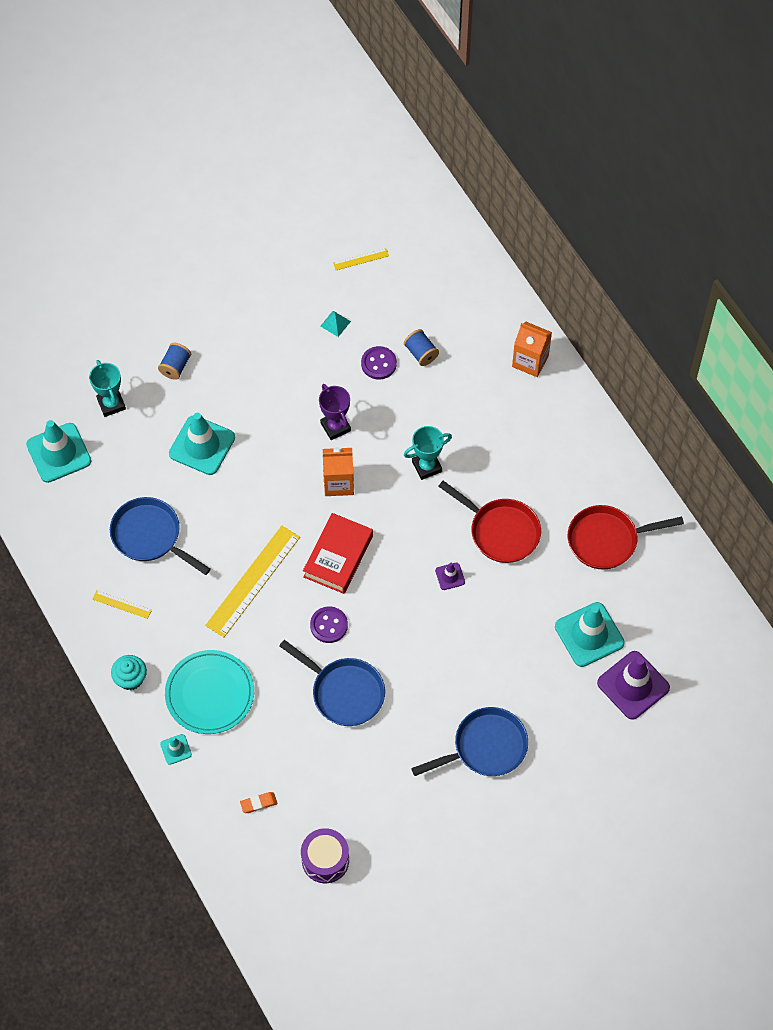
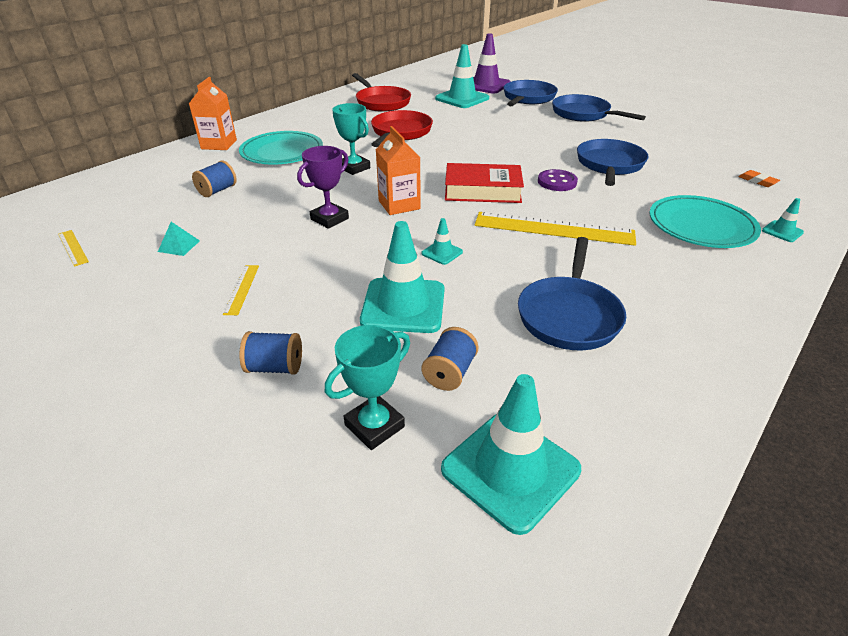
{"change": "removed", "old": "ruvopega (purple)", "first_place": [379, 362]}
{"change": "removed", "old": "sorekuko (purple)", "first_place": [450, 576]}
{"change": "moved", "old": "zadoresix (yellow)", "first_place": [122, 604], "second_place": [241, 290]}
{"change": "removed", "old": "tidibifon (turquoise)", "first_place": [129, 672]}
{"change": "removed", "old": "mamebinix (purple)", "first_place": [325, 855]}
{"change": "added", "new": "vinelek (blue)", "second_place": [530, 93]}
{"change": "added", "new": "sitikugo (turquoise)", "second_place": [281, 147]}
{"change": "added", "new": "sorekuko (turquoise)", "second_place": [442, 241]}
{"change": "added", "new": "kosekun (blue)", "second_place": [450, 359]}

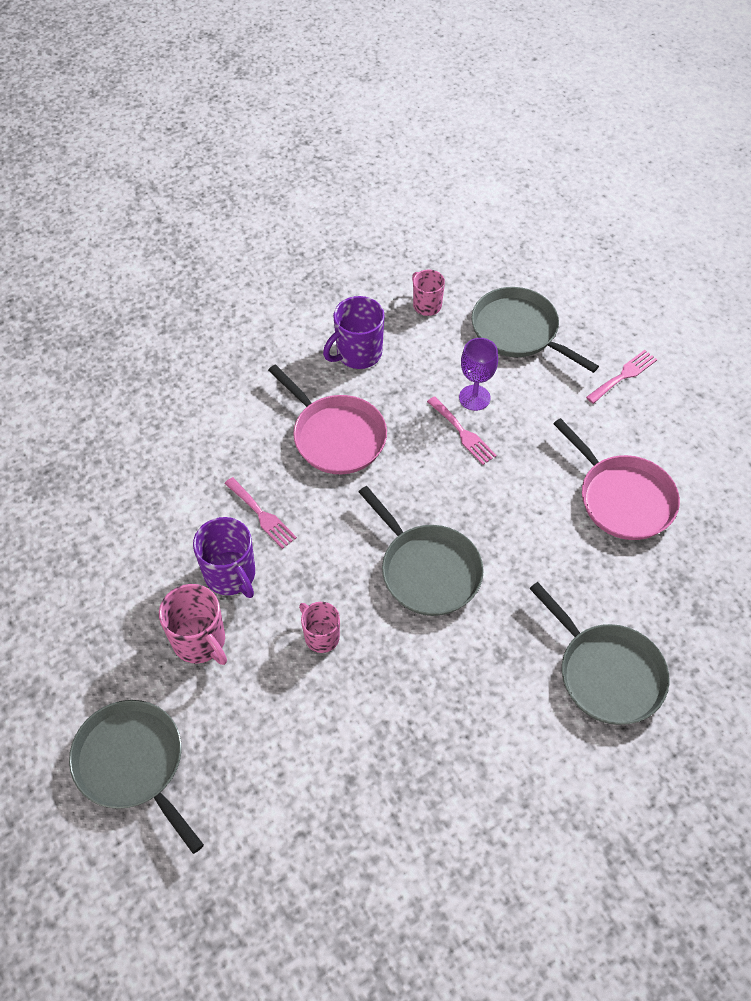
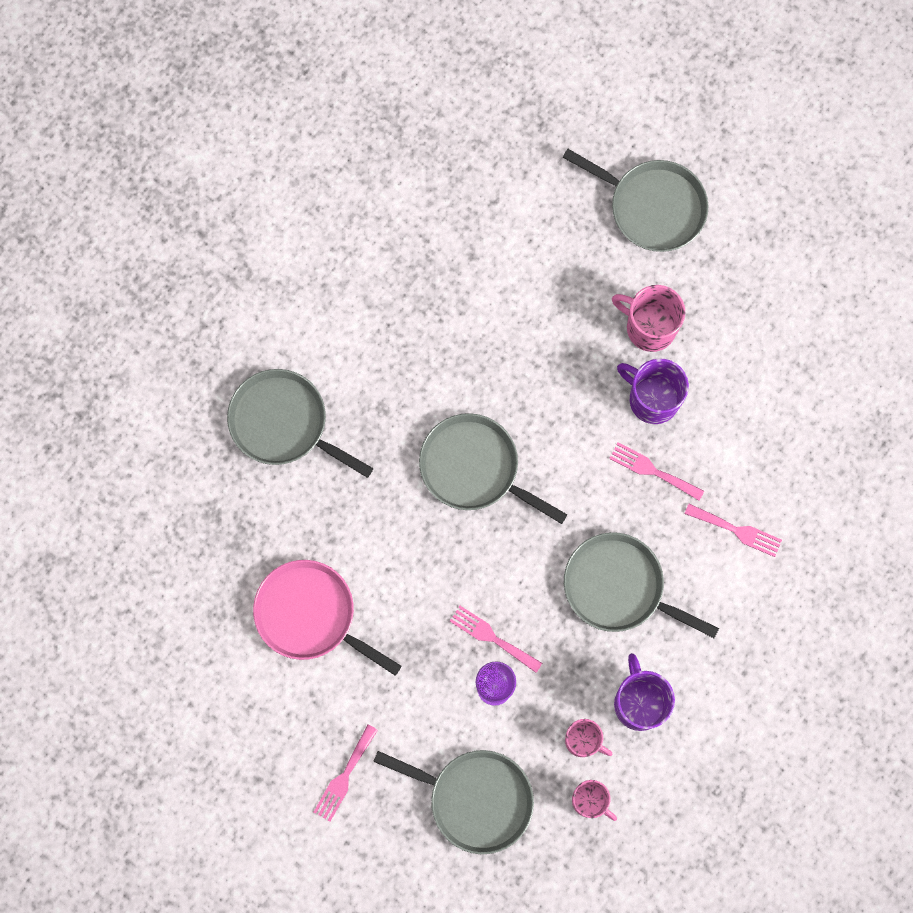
{"change": "turned", "old": "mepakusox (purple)", "first_place": [354, 332], "second_place": [644, 692], "degrees": -45}
{"change": "recoloured", "old": "vinelek (pink)", "new": "vinelek (grey)", "first_place": [327, 419], "second_place": [641, 585]}
{"change": "moved", "old": "mepakusox (pink)", "first_place": [319, 627], "second_place": [588, 738]}
{"change": "added", "new": "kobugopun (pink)", "second_place": [733, 530]}

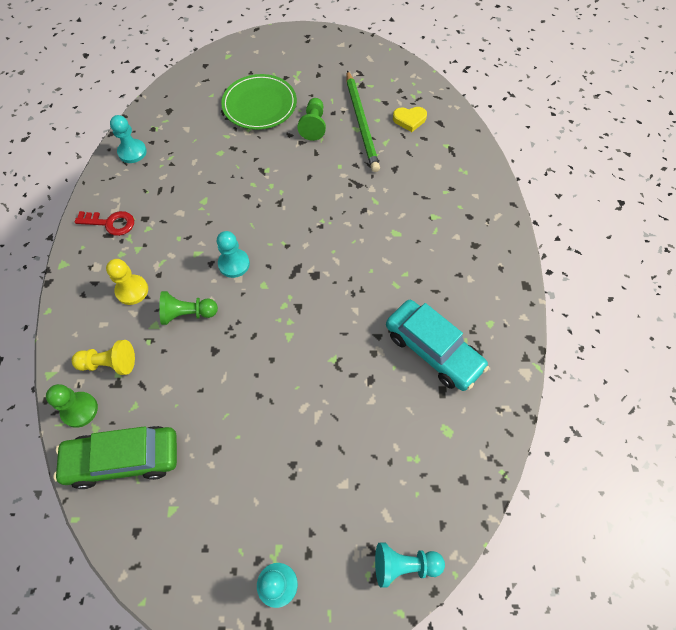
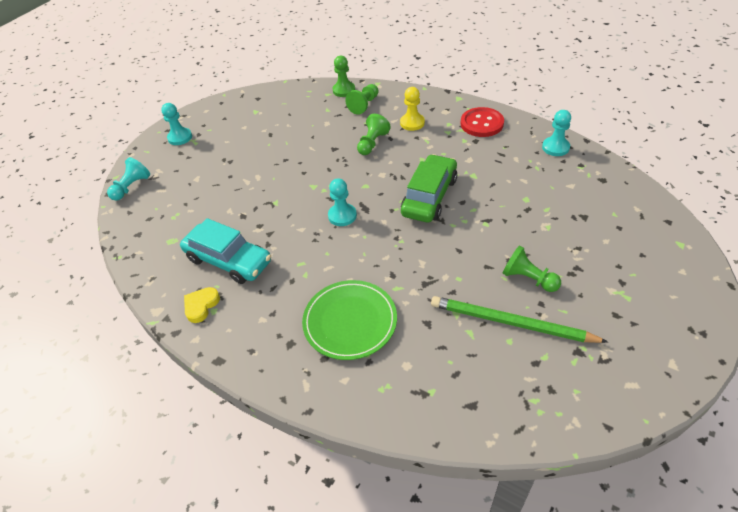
{"change": "moved", "old": "sitikugo (green)", "first_place": [259, 102], "second_place": [349, 320]}
{"change": "moved", "old": "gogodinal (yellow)", "first_place": [410, 119], "second_place": [202, 305]}
{"change": "replaced", "old": "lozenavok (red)", "new": "ruvopega (red)", "first_place": [104, 223], "second_place": [482, 122]}
{"change": "moved", "old": "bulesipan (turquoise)", "first_place": [233, 254], "second_place": [342, 202]}
{"change": "turned", "old": "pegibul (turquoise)", "first_place": [437, 345], "second_place": [225, 251], "degrees": -135}
{"change": "recoloured", "old": "bulesipan (yellow)", "new": "bulesipan (green)", "first_place": [103, 357], "second_place": [362, 99]}
{"change": "moved", "old": "pegibul (green)", "first_place": [115, 457], "second_place": [429, 188]}

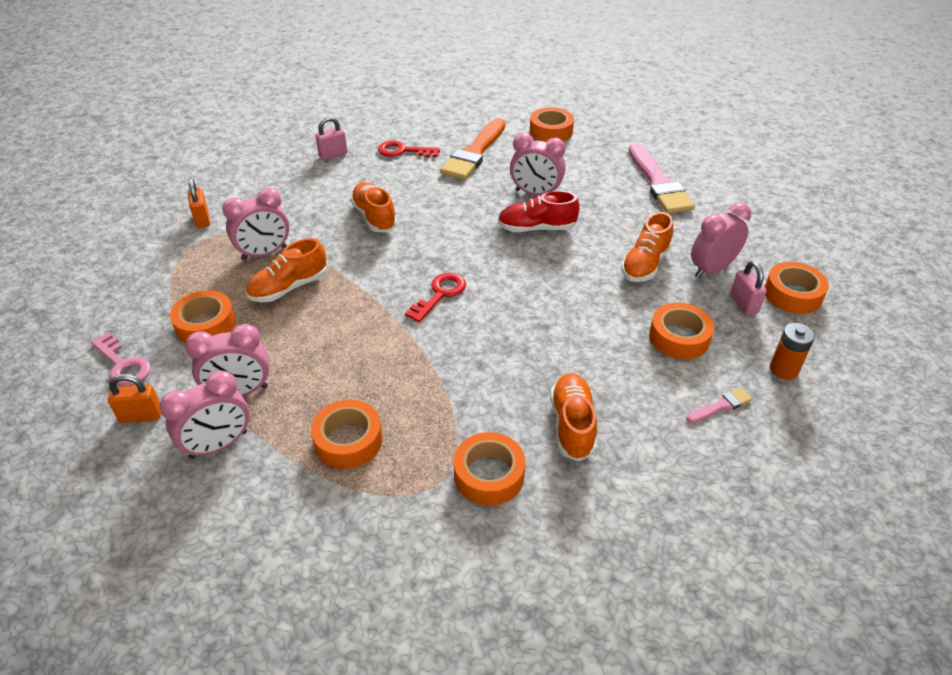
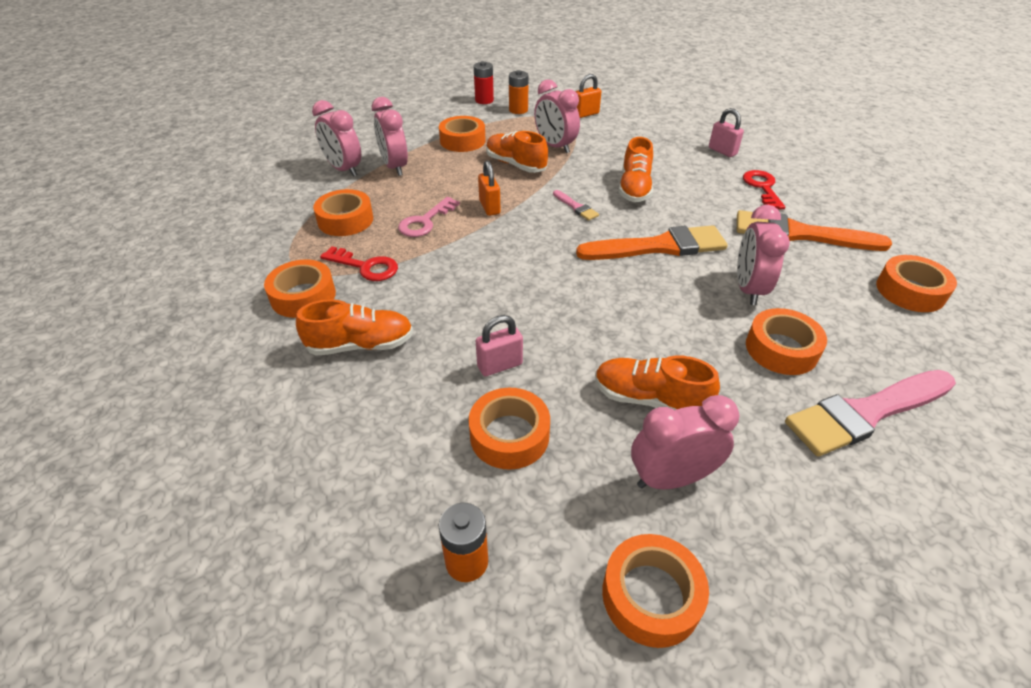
{"change": "turned", "old": "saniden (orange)", "first_place": [373, 207], "second_place": [636, 169], "degrees": 135}
{"change": "removed", "old": "saniden (red)", "first_place": [539, 211]}
{"change": "turned", "old": "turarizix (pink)", "first_place": [721, 240], "second_place": [685, 442], "degrees": -60}
{"change": "moved", "old": "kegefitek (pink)", "first_place": [748, 288], "second_place": [499, 345]}
{"change": "moved", "old": "lozenavok (red)", "first_place": [435, 298], "second_place": [359, 263]}
{"change": "moved", "old": "lozenavok (pink)", "first_place": [121, 360], "second_place": [429, 217]}
{"change": "moved", "old": "kegefitek (orange)", "first_place": [134, 398], "second_place": [489, 188]}
{"change": "moved", "old": "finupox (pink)", "first_place": [719, 405], "second_place": [576, 205]}
{"change": "added", "new": "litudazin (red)", "second_place": [484, 82]}
{"change": "added", "new": "litudazin (orange)", "second_place": [519, 92]}
{"change": "added", "new": "finupox (orange)", "second_place": [652, 242]}
{"change": "added", "new": "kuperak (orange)", "second_place": [786, 341]}

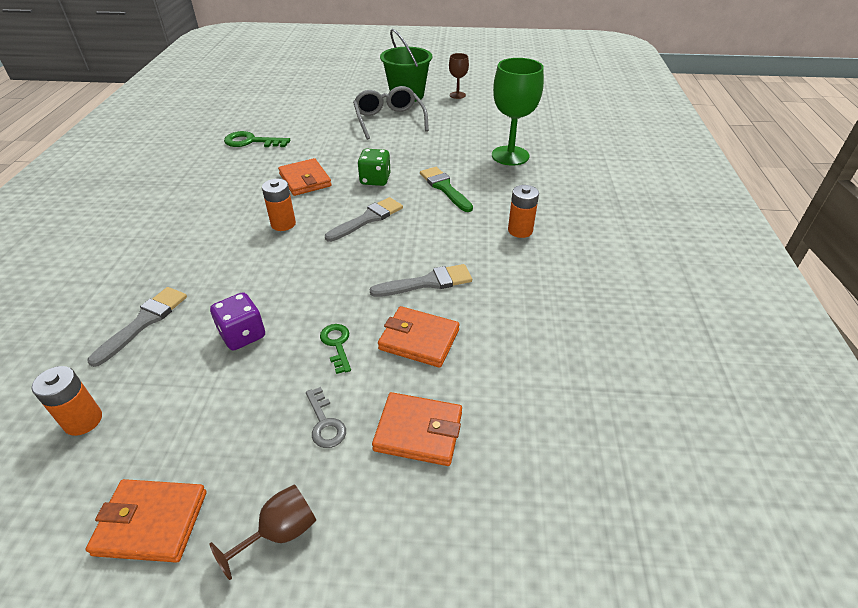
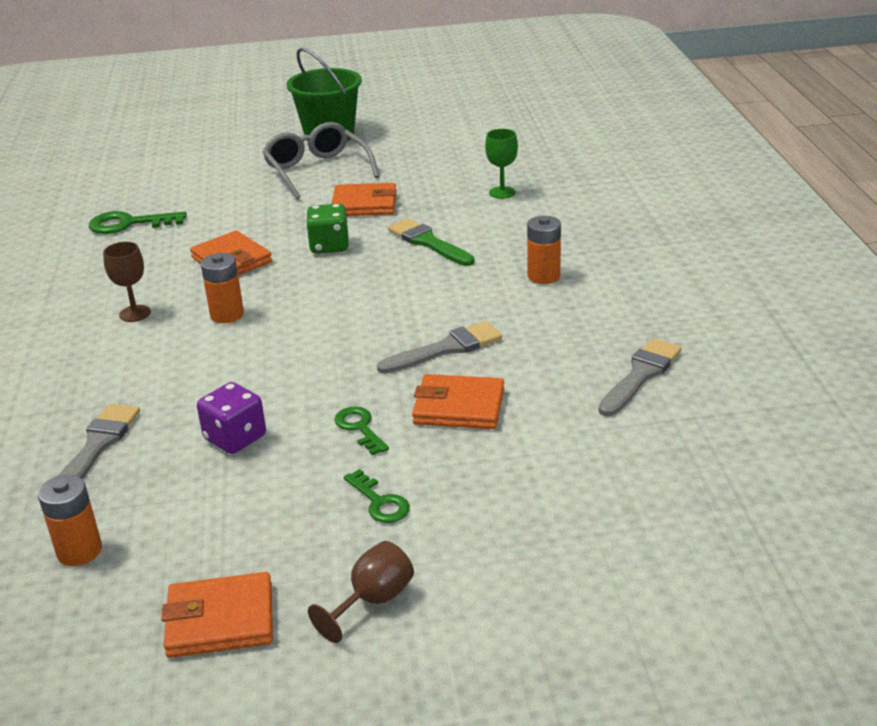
{"change": "moved", "old": "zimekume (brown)", "first_place": [459, 76], "second_place": [127, 282]}
{"change": "resized", "old": "zimekume (green)", "first_place": [518, 112], "second_place": [501, 164], "factor": 0.51}
{"change": "moved", "old": "finupox (grey)", "first_place": [364, 219], "second_place": [640, 377]}
{"change": "recoloured", "old": "lozenavok (grey)", "new": "lozenavok (green)", "first_place": [326, 417], "second_place": [377, 496]}
{"change": "moved", "old": "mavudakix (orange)", "first_place": [417, 429], "second_place": [364, 199]}

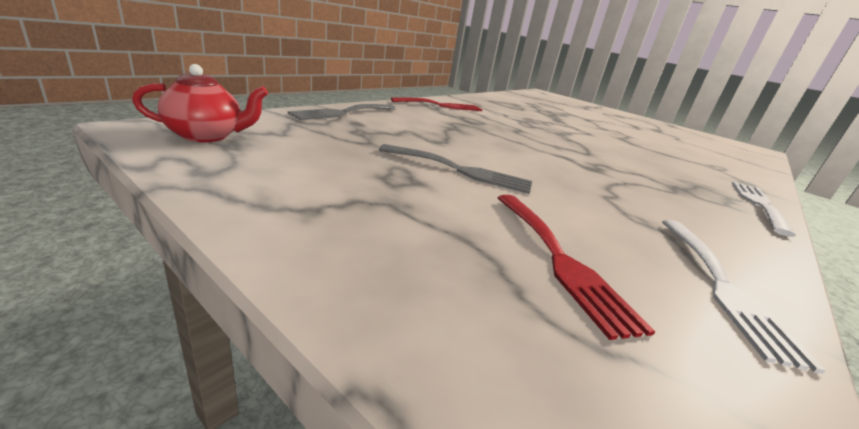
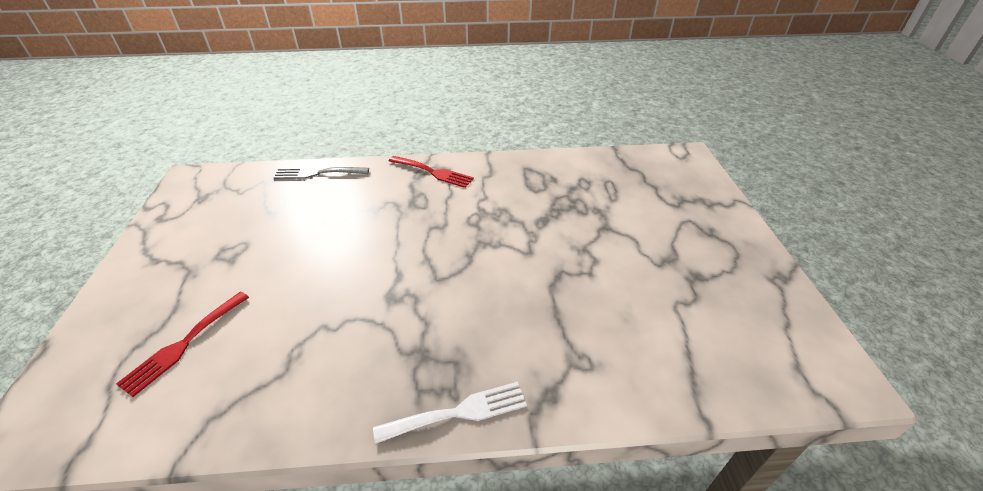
{"change": "removed", "old": "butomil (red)", "first_place": [200, 103]}
{"change": "removed", "old": "kobugopun (grey)", "first_place": [455, 169]}
{"change": "removed", "old": "kobugopun (white)", "first_place": [744, 297]}

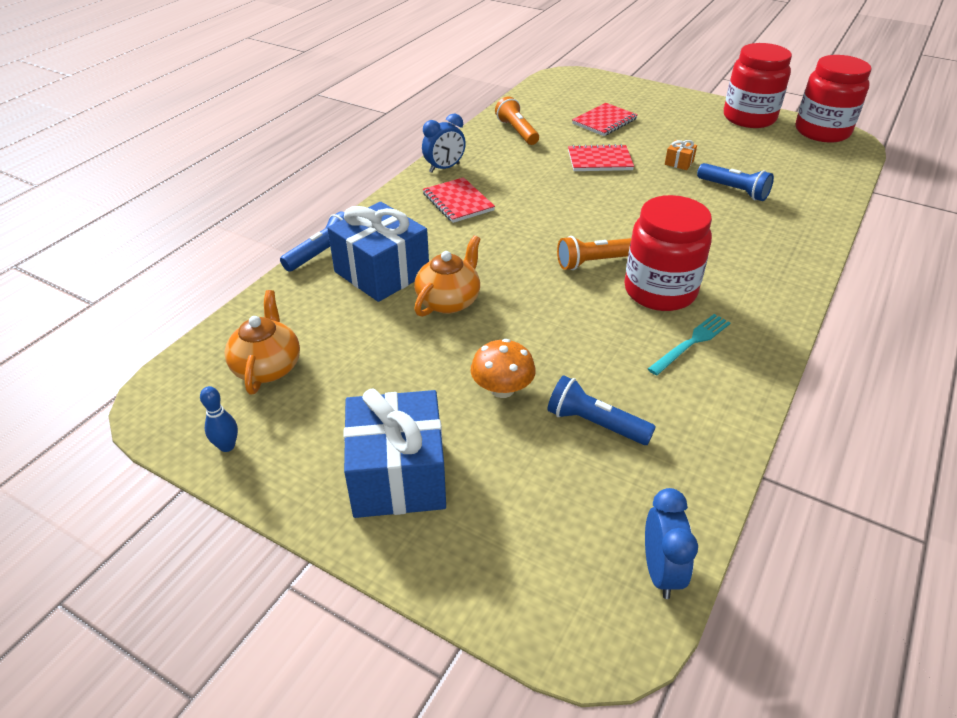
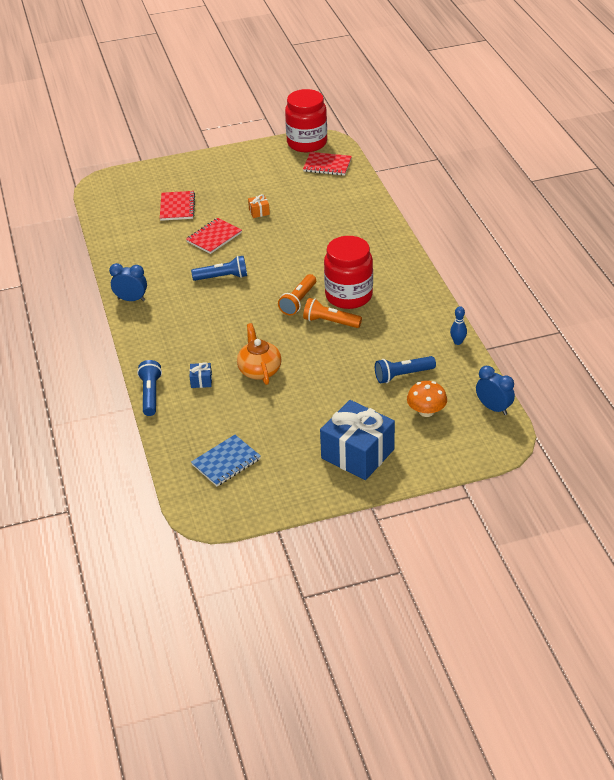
{"change": "removed", "old": "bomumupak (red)", "first_place": [758, 85]}
{"change": "moved", "old": "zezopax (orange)", "first_place": [517, 121], "second_place": [332, 313]}
{"change": "turned", "old": "turarizix (blue)", "first_place": [444, 143], "second_place": [128, 282], "degrees": -90}
{"change": "moved", "old": "zezopax (blue)", "first_place": [735, 182], "second_place": [219, 268]}
{"change": "moved", "old": "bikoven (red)", "first_place": [459, 200], "second_place": [327, 164]}
{"change": "resized", "old": "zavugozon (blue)", "first_place": [378, 252], "second_place": [201, 375], "factor": 0.4}
{"change": "replaced", "old": "butomil (orange)", "new": "bikoven (blue)", "first_place": [262, 342], "second_place": [226, 460]}
{"change": "removed", "old": "kobugopun (turquoise)", "first_place": [689, 345]}
{"change": "moved", "old": "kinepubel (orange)", "first_place": [503, 368], "second_place": [427, 399]}
{"change": "moved", "old": "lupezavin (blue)", "first_place": [219, 419], "second_place": [458, 325]}

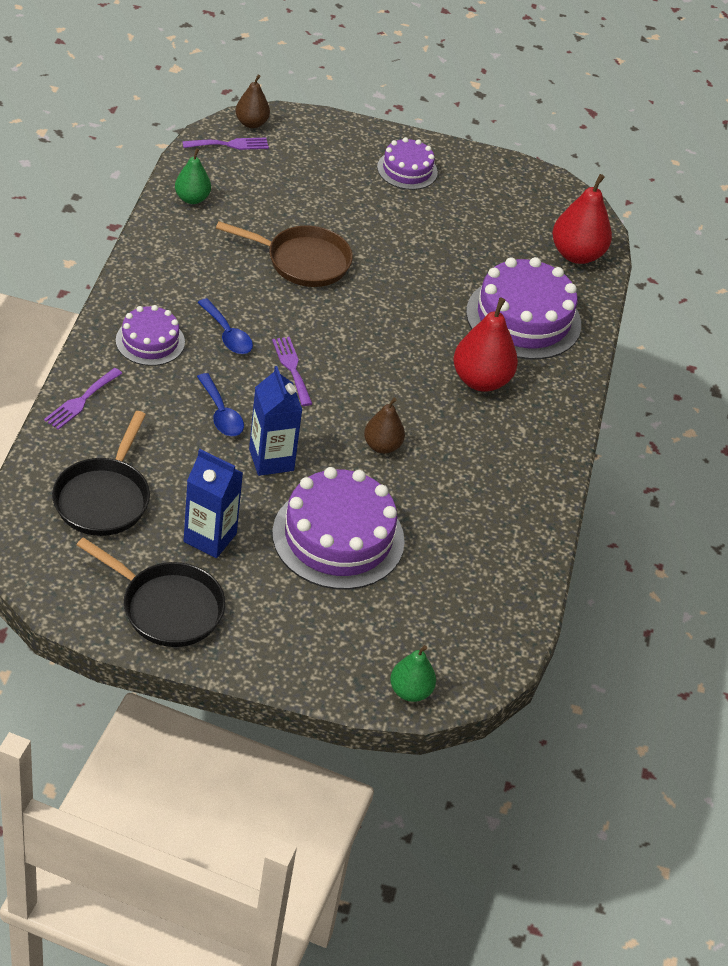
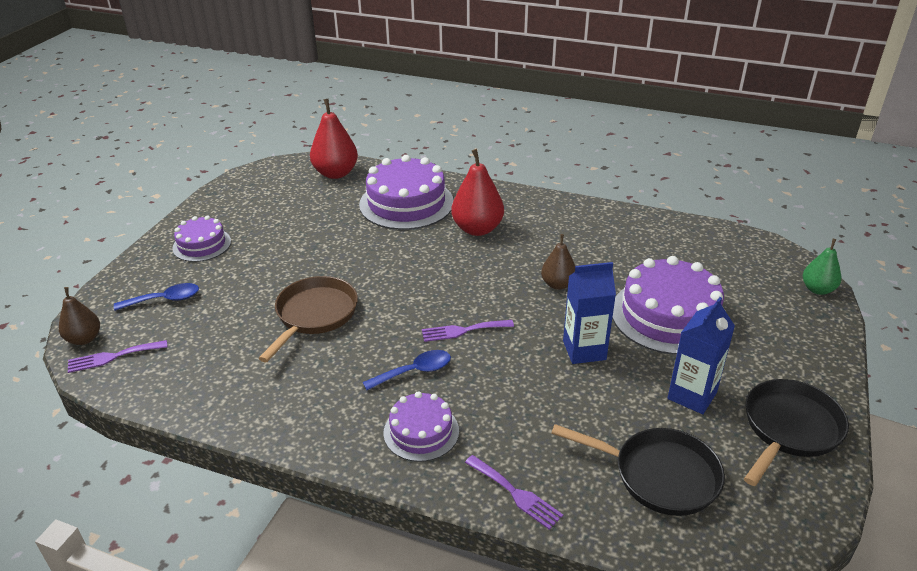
{"change": "turned", "old": "kobugopun (purple)", "first_place": [225, 144], "second_place": [118, 356], "degrees": -105}
{"change": "removed", "old": "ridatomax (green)", "first_place": [193, 176]}
{"change": "moved", "old": "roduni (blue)", "first_place": [220, 404], "second_place": [156, 297]}

